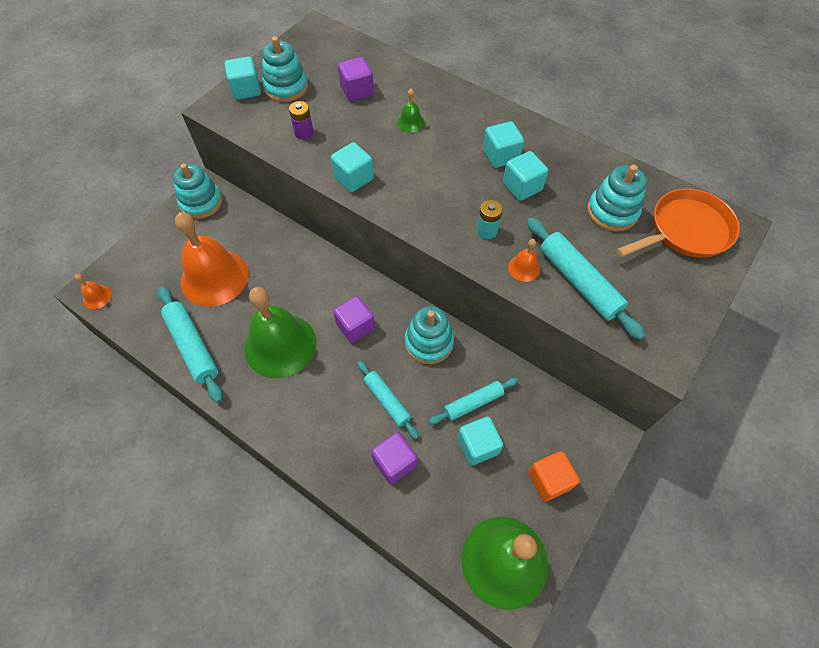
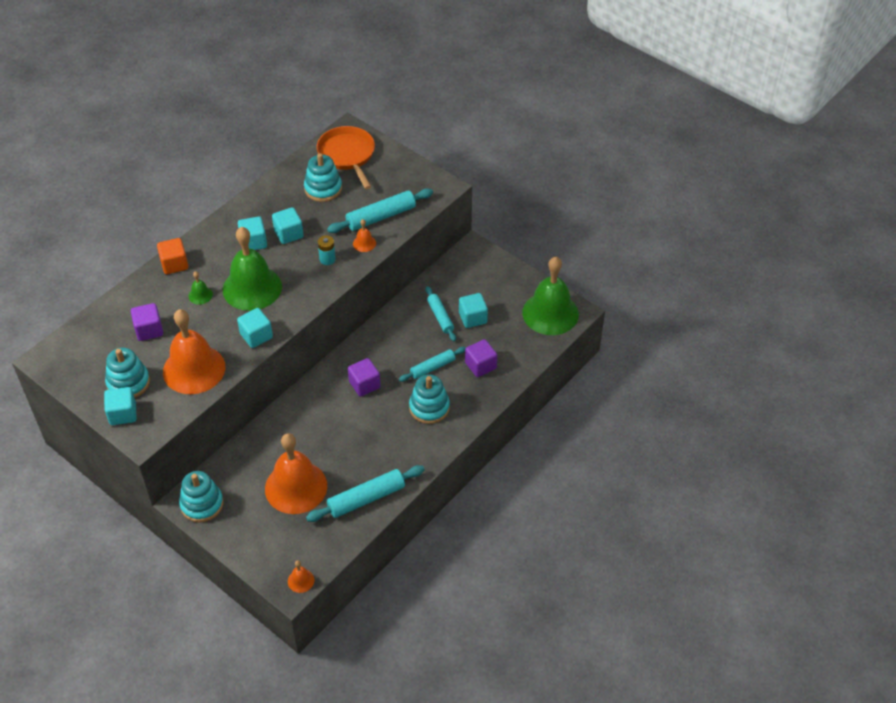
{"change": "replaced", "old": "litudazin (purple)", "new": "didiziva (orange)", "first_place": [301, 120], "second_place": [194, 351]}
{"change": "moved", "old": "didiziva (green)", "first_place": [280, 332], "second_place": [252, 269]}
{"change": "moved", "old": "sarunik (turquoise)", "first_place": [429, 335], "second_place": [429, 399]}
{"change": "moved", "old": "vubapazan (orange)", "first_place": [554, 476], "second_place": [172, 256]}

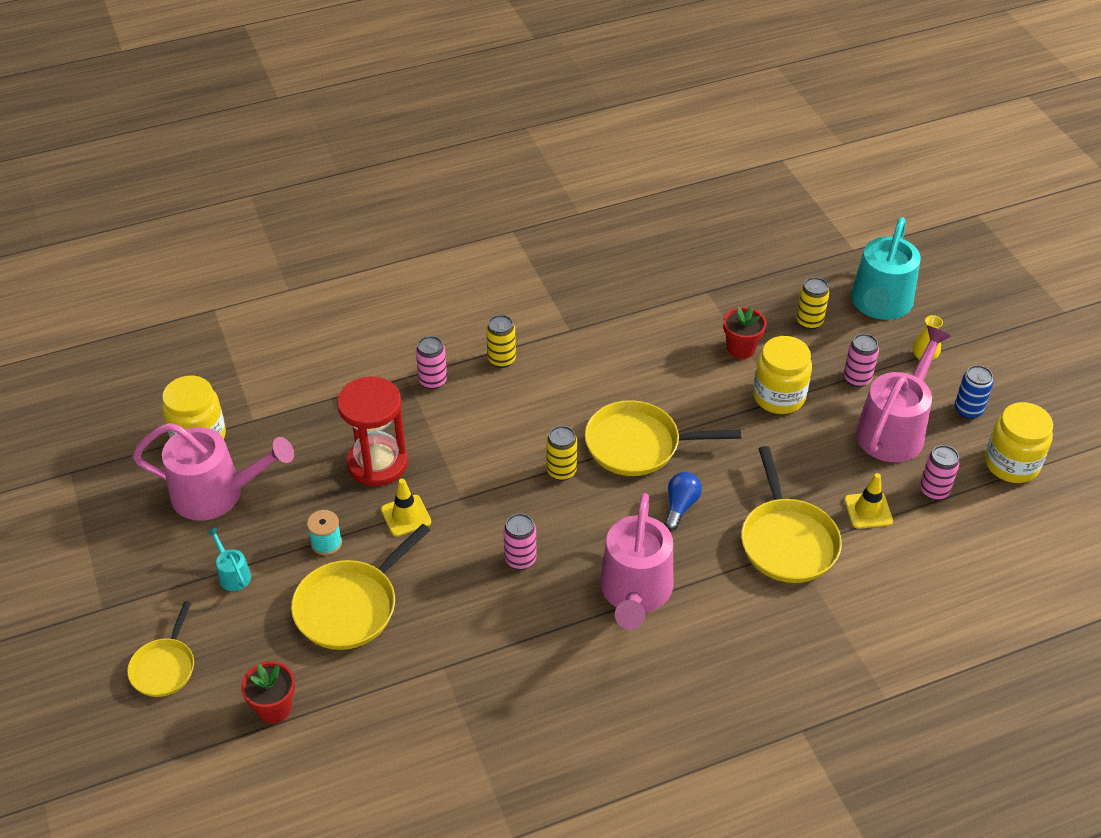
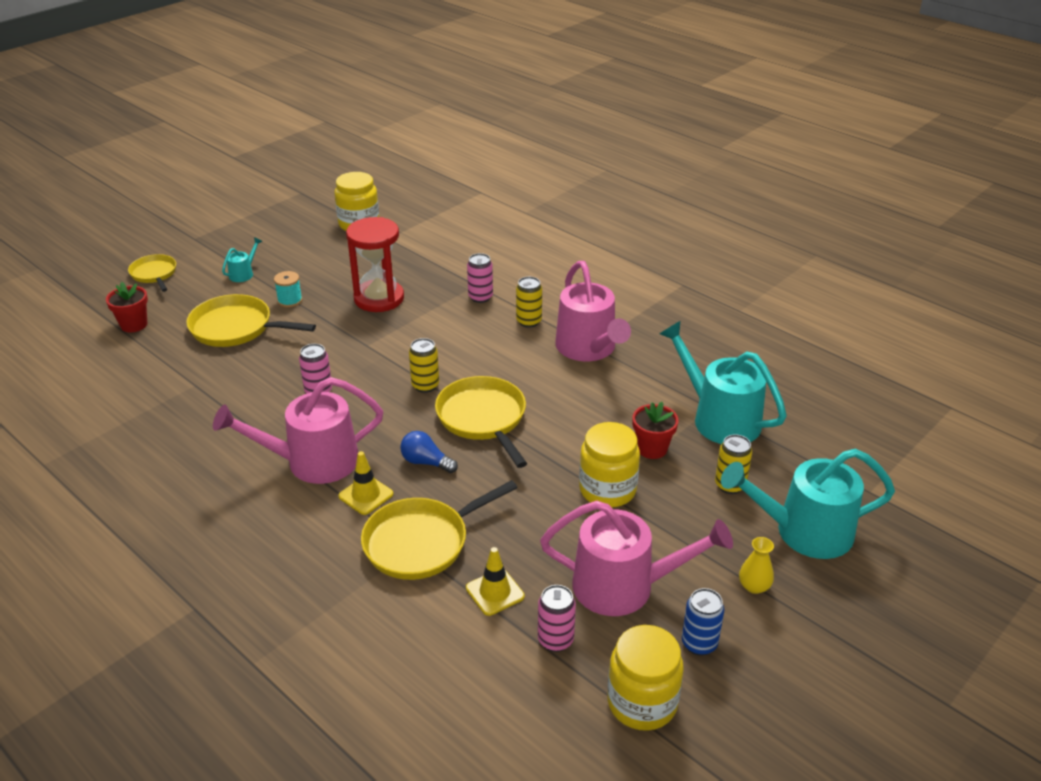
{"change": "removed", "old": "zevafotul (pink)", "first_place": [861, 360]}
{"change": "moved", "old": "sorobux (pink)", "first_place": [213, 471], "second_place": [593, 311]}
{"change": "turned", "old": "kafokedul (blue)", "first_place": [683, 501], "second_place": [429, 452], "degrees": -150}
{"change": "moved", "old": "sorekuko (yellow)", "first_place": [406, 508], "second_place": [365, 483]}
{"change": "turned", "old": "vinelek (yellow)", "first_place": [160, 649], "second_place": [152, 273], "degrees": 75}
{"change": "added", "new": "sorobux (turquoise)", "second_place": [723, 382]}

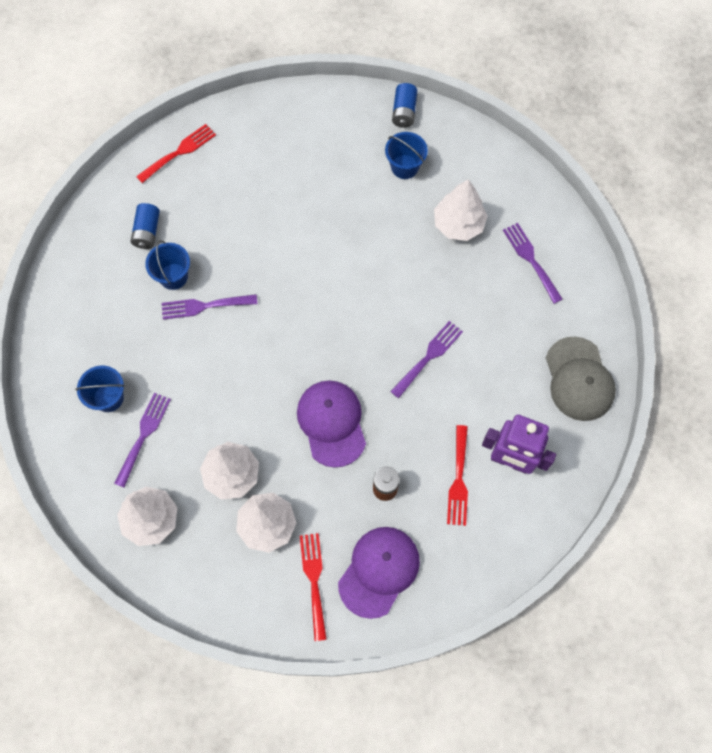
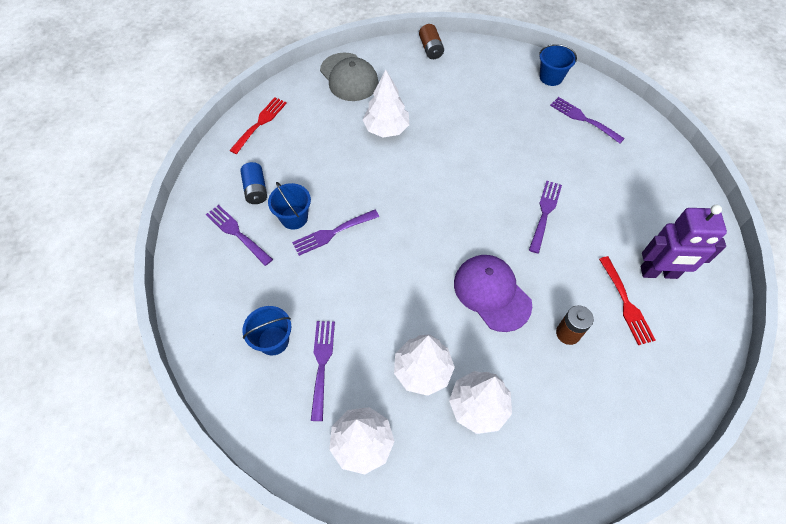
{"change": "recoloured", "old": "litudazin (blue)", "new": "litudazin (brown)", "first_place": [405, 105], "second_place": [431, 41]}
{"change": "moved", "old": "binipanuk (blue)", "first_place": [406, 155], "second_place": [558, 65]}
{"change": "moved", "old": "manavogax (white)", "first_place": [461, 210], "second_place": [386, 103]}
{"change": "moved", "old": "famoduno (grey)", "first_place": [581, 379], "second_place": [349, 77]}
{"change": "removed", "old": "famoduno (purple)", "first_place": [379, 573]}
{"change": "removed", "old": "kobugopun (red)", "first_place": [313, 587]}
{"change": "added", "new": "kobugopun (purple)", "second_place": [239, 235]}

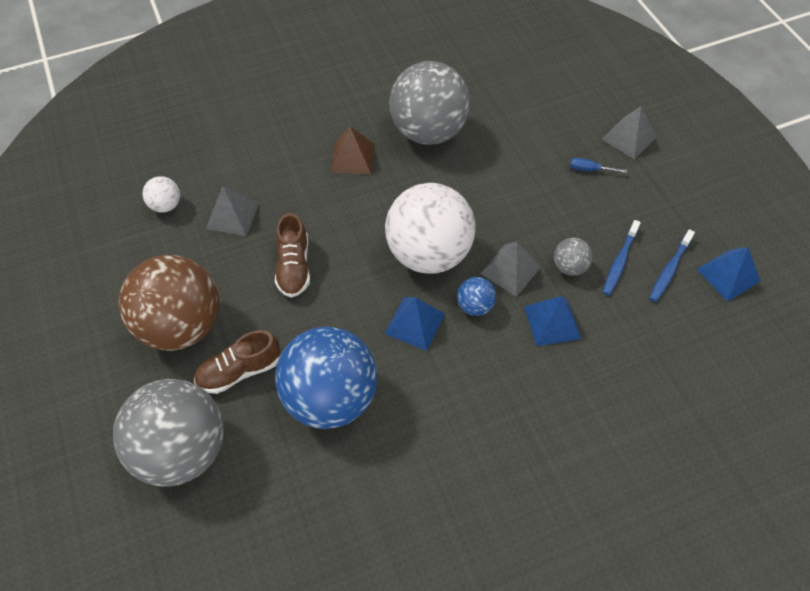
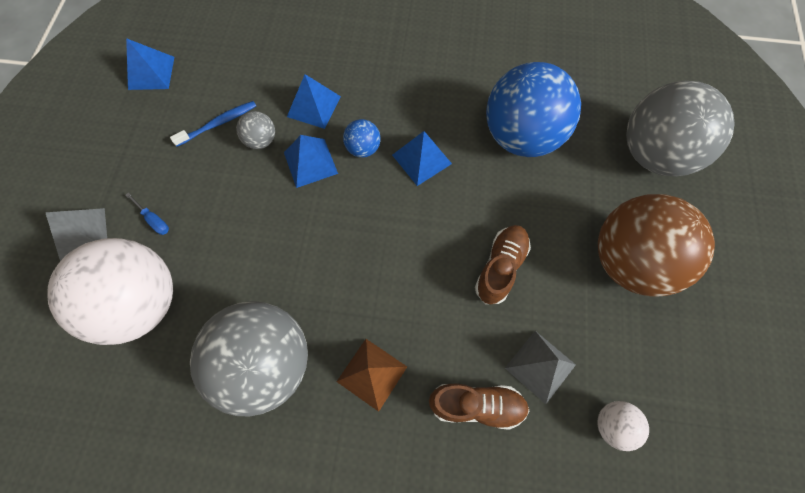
{"change": "moved", "old": "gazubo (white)", "first_place": [430, 228], "second_place": [110, 291]}
{"change": "removed", "old": "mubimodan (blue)", "first_place": [672, 265]}
{"change": "recoloured", "old": "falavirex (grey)", "new": "falavirex (blue)", "first_place": [510, 269], "second_place": [311, 161]}
{"change": "moved", "old": "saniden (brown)", "first_place": [237, 362], "second_place": [479, 406]}

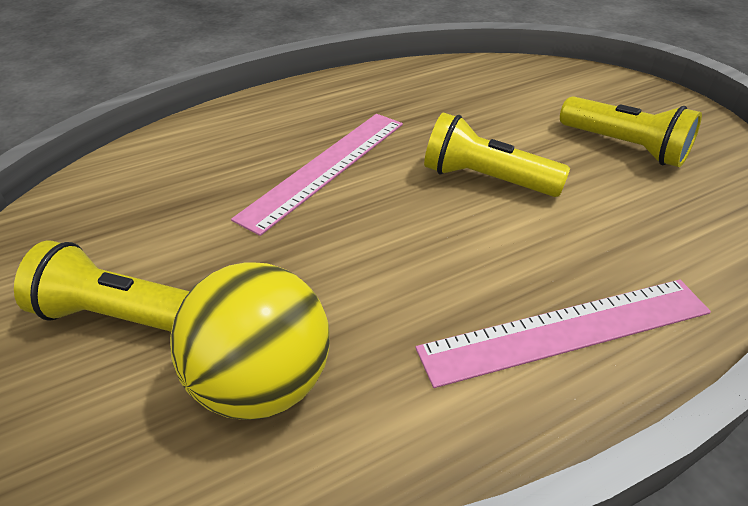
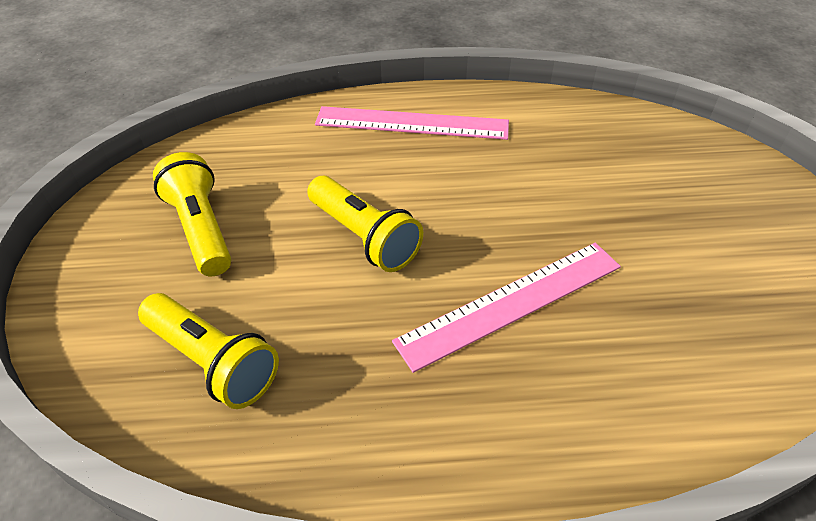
{"change": "moved", "old": "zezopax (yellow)", "first_place": [102, 286], "second_place": [208, 351]}
{"change": "removed", "old": "gazubo (yellow)", "first_place": [250, 341]}

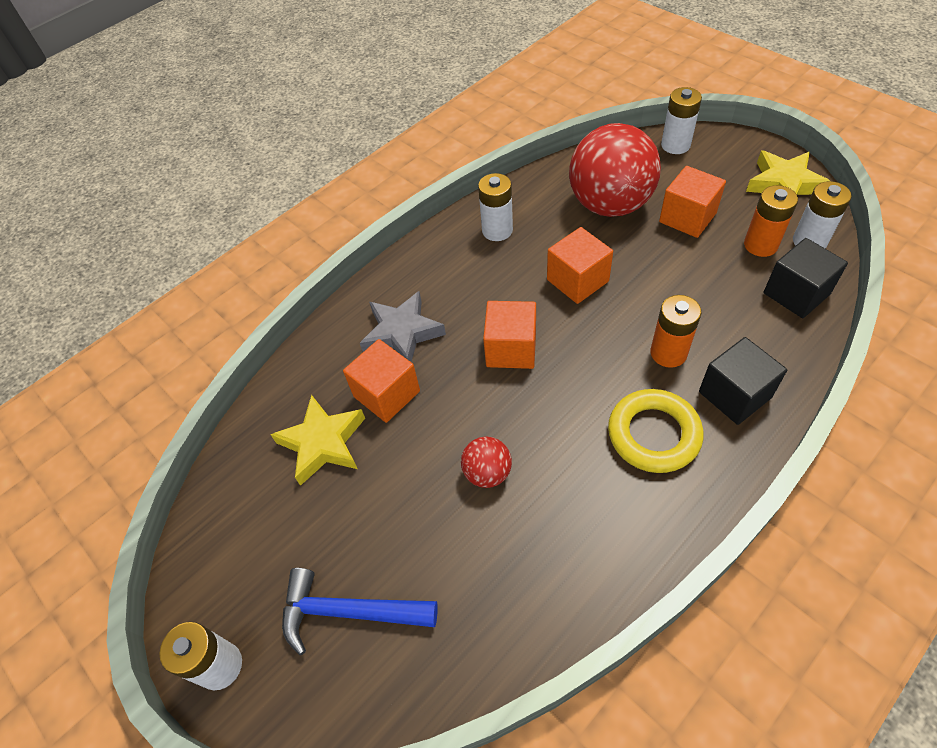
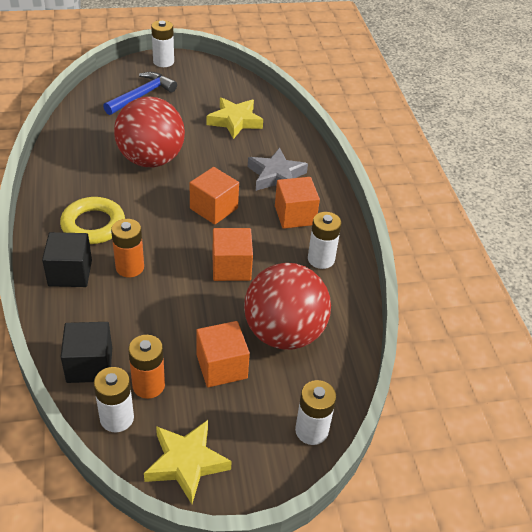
{"change": "moved", "old": "vubapazan (orange)", "first_place": [381, 381], "second_place": [297, 203]}
{"change": "resized", "old": "gazubo (red)", "first_place": [486, 462], "second_place": [149, 131], "factor": 2.22}

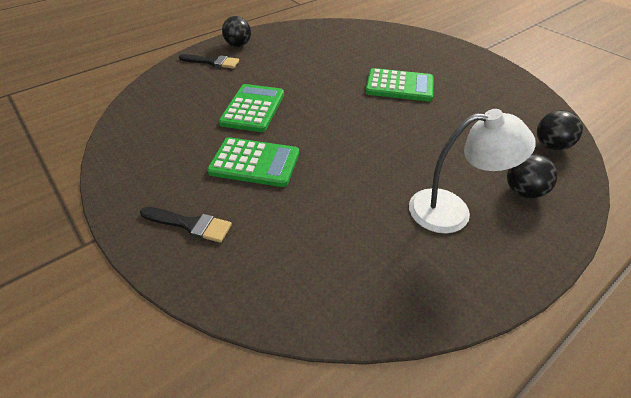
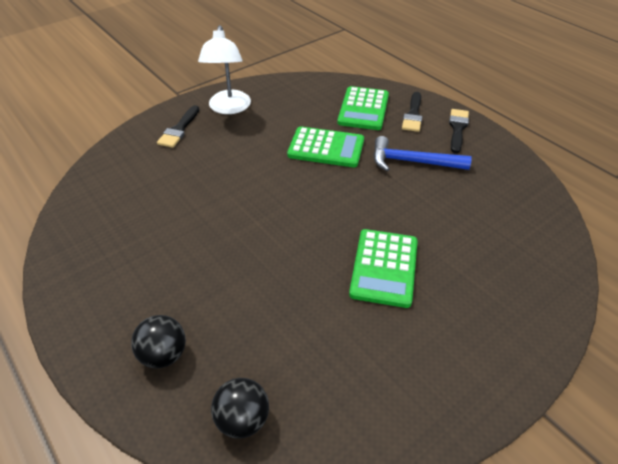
{"change": "replaced", "old": "gazubo (black)", "new": "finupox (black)", "first_place": [236, 31], "second_place": [459, 131]}
{"change": "moved", "old": "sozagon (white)", "first_place": [472, 171], "second_place": [224, 69]}
{"change": "moved", "old": "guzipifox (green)", "first_place": [253, 162], "second_place": [363, 108]}
{"change": "added", "new": "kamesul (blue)", "second_place": [422, 153]}

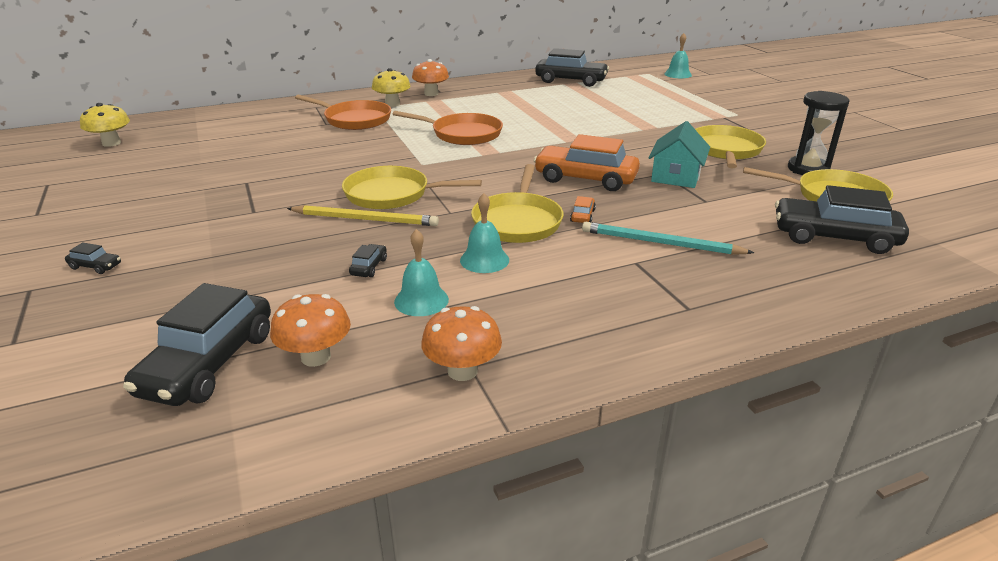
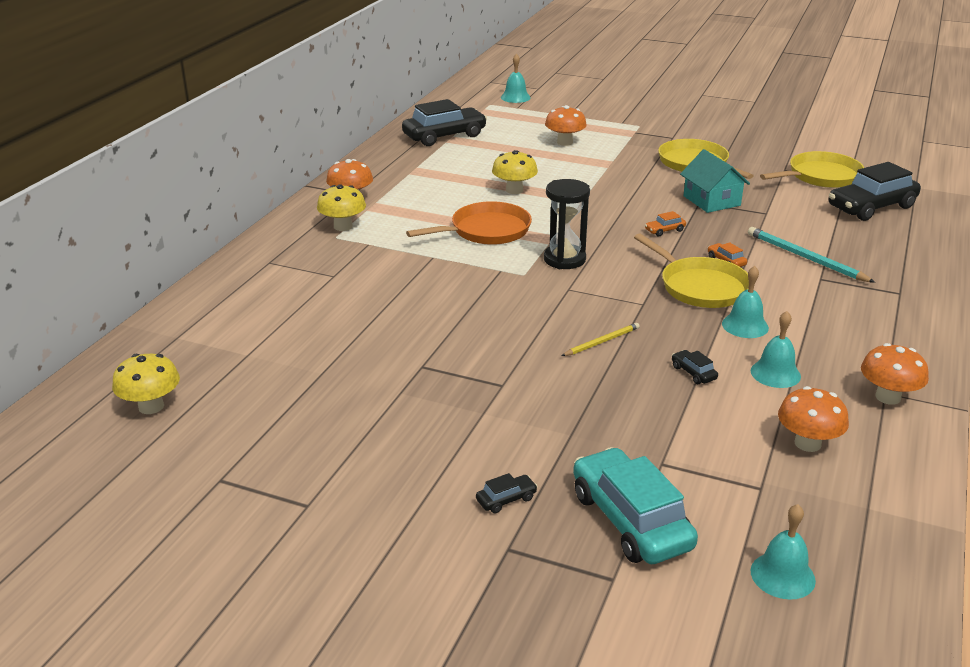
{"change": "moved", "old": "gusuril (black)", "first_place": [819, 133], "second_place": [567, 224]}
{"change": "removed", "old": "vinelek (orange)", "first_place": [343, 112]}
{"change": "resized", "old": "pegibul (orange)", "first_place": [586, 162], "second_place": [665, 223], "factor": 0.41}
{"change": "removed", "old": "vinelek (yellow)", "first_place": [412, 187]}
{"change": "resized", "old": "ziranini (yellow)", "first_place": [363, 215], "second_place": [600, 339], "factor": 0.6}
{"change": "turned", "old": "ziranini (turquoise)", "first_place": [668, 238], "second_place": [811, 255], "degrees": 75}
{"change": "removed", "old": "pegibul (black)", "first_place": [197, 344]}
{"change": "added", "new": "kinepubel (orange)", "second_place": [566, 125]}
{"change": "added", "new": "kinepubel (yellow)", "second_place": [515, 172]}
{"change": "added", "new": "pegibul (turquoise)", "second_place": [635, 505]}
{"change": "added", "new": "didiziva (turquoise)", "second_place": [783, 552]}

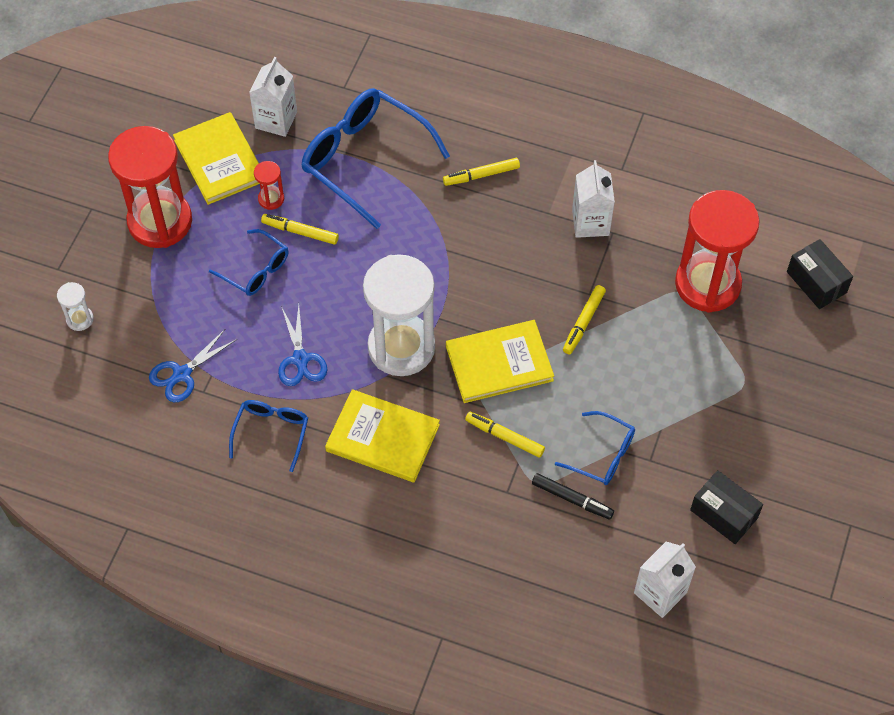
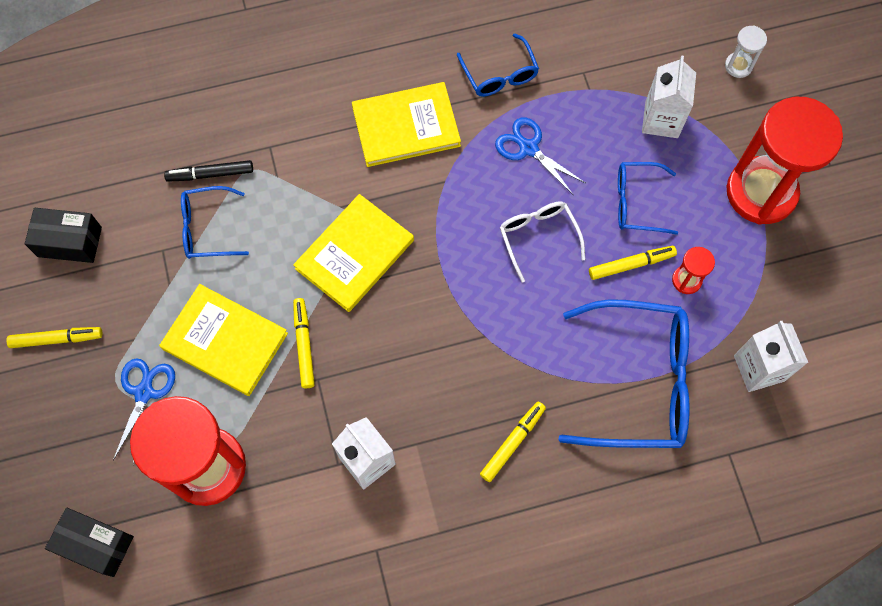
{"change": "moved", "old": "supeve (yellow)", "first_place": [216, 158], "second_place": [223, 340]}
{"change": "removed", "old": "gusuril (white)", "first_place": [399, 315]}
{"change": "moved", "old": "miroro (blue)", "first_place": [193, 365], "second_place": [144, 411]}
{"change": "moved", "old": "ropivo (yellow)", "first_place": [505, 434], "second_place": [54, 337]}
{"change": "moved", "old": "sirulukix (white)", "first_place": [665, 580], "second_place": [669, 97]}
{"change": "added", "new": "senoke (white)", "second_place": [542, 242]}

